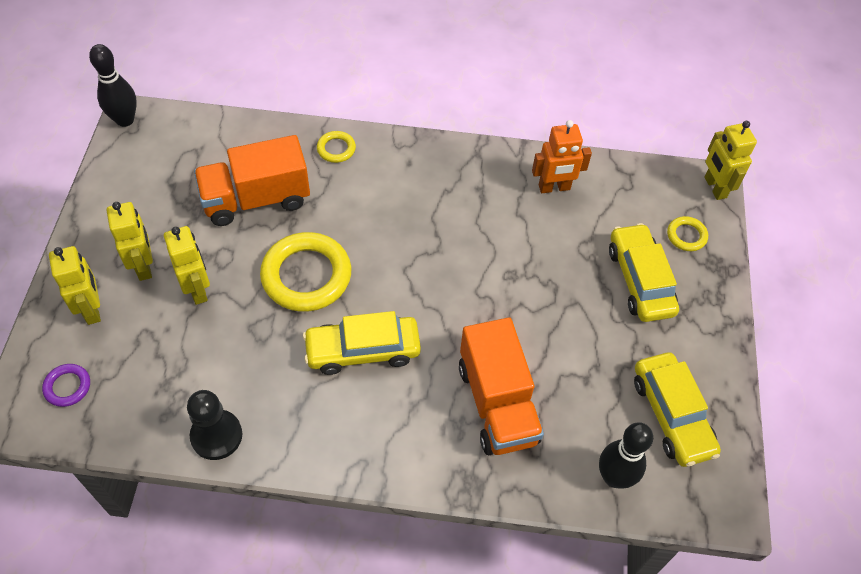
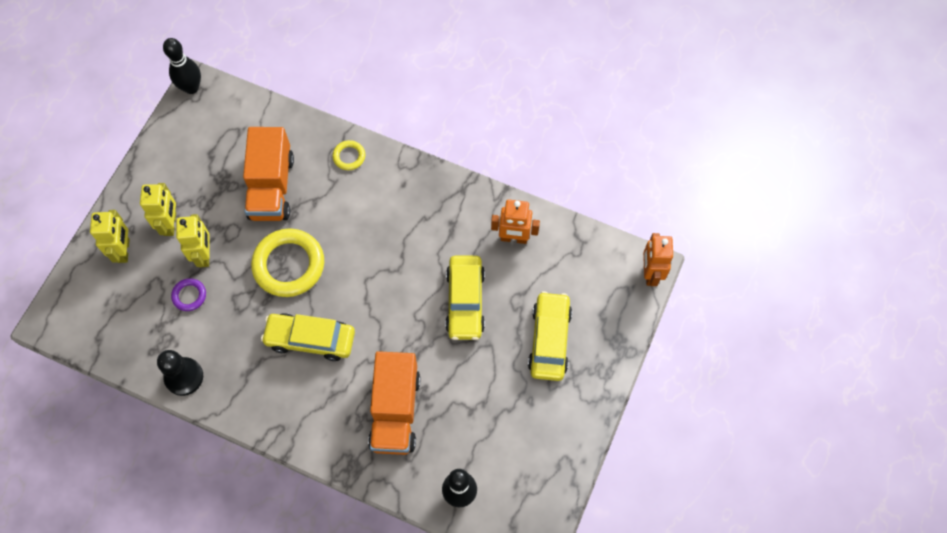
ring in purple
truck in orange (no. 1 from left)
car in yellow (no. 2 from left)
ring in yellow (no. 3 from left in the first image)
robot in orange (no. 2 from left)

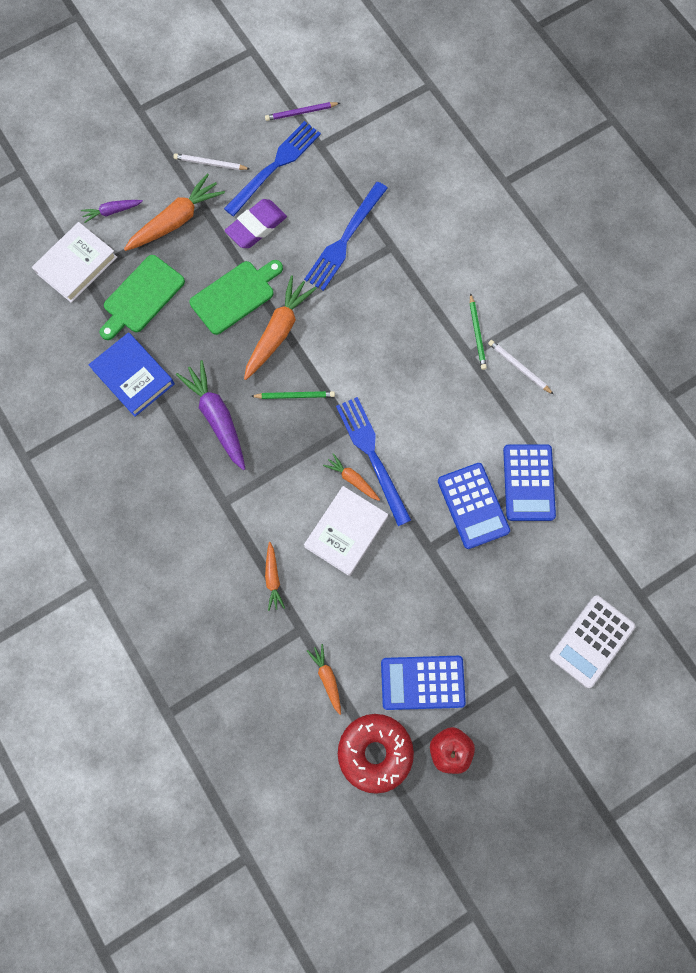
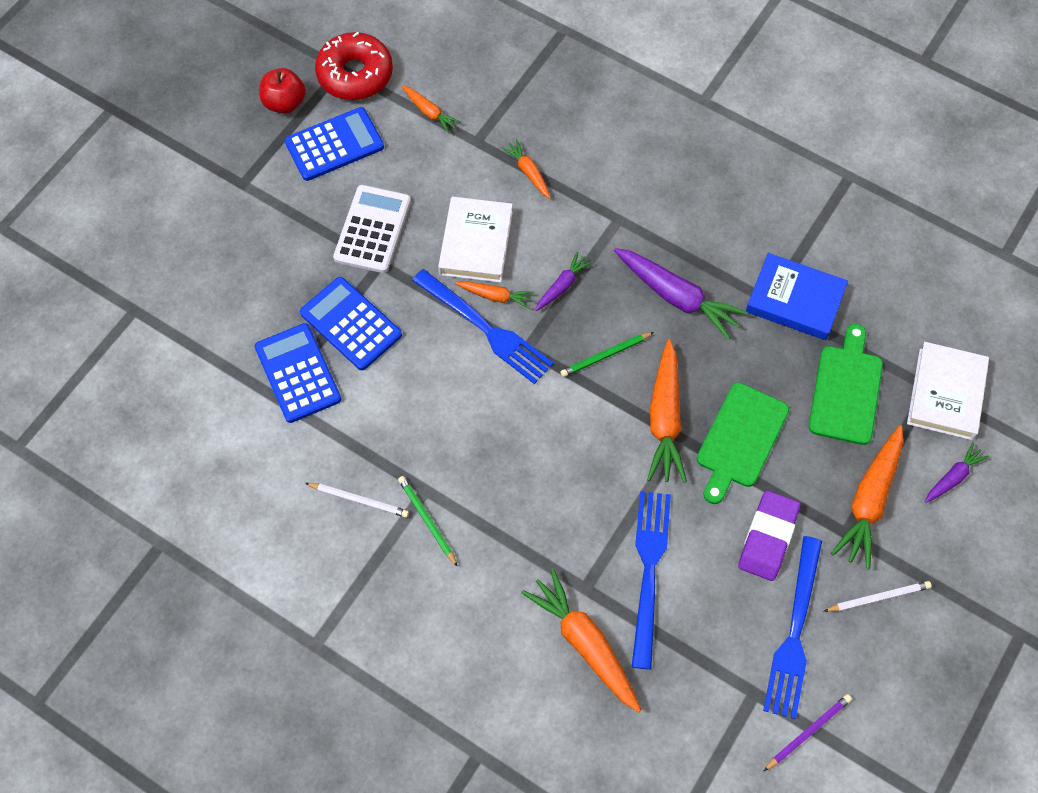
calculator in white
carrot in orange (no. 4 from left)
carrot in purple (no. 1 from left)

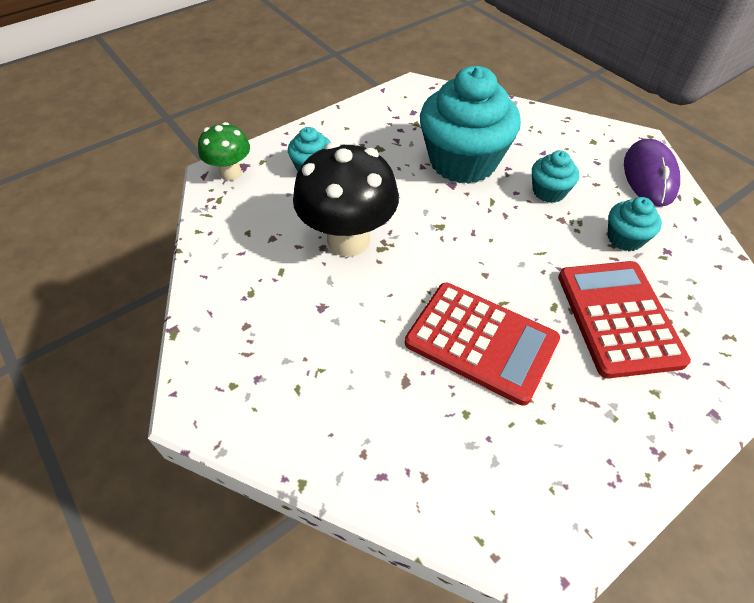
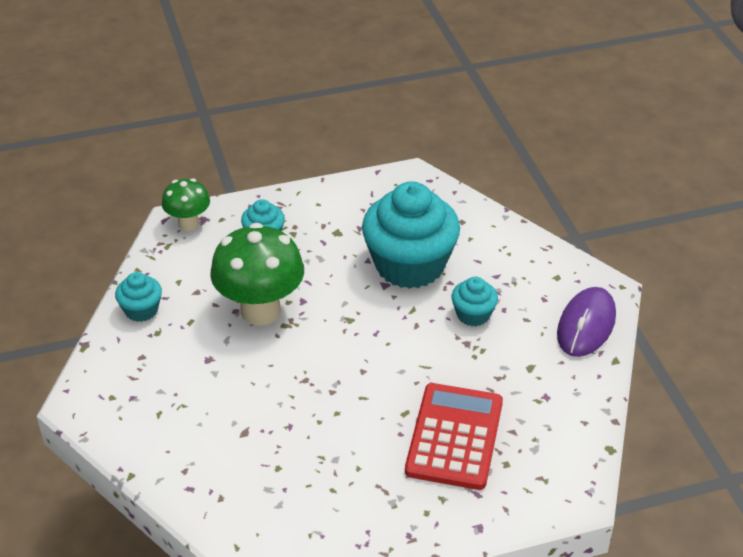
mushroom in green (no. 2 from left)
calculator in red (no. 1 from left in the first image)
cupcake in turquoise (no. 1 from left)

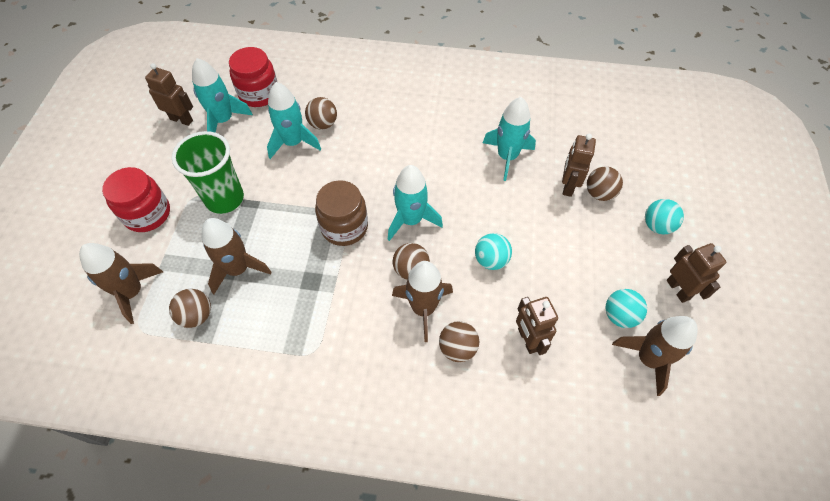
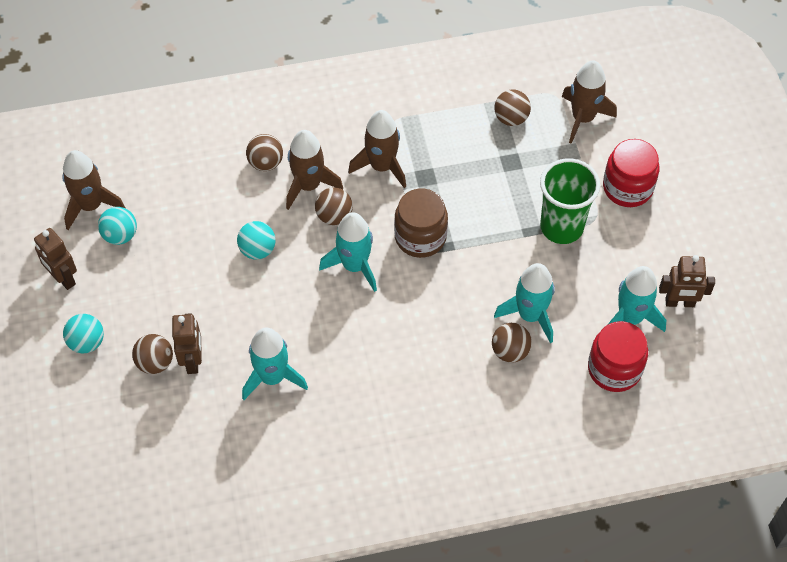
rocket in brown (no. 3 from left)
robot in brown (no. 2 from left in the first image)

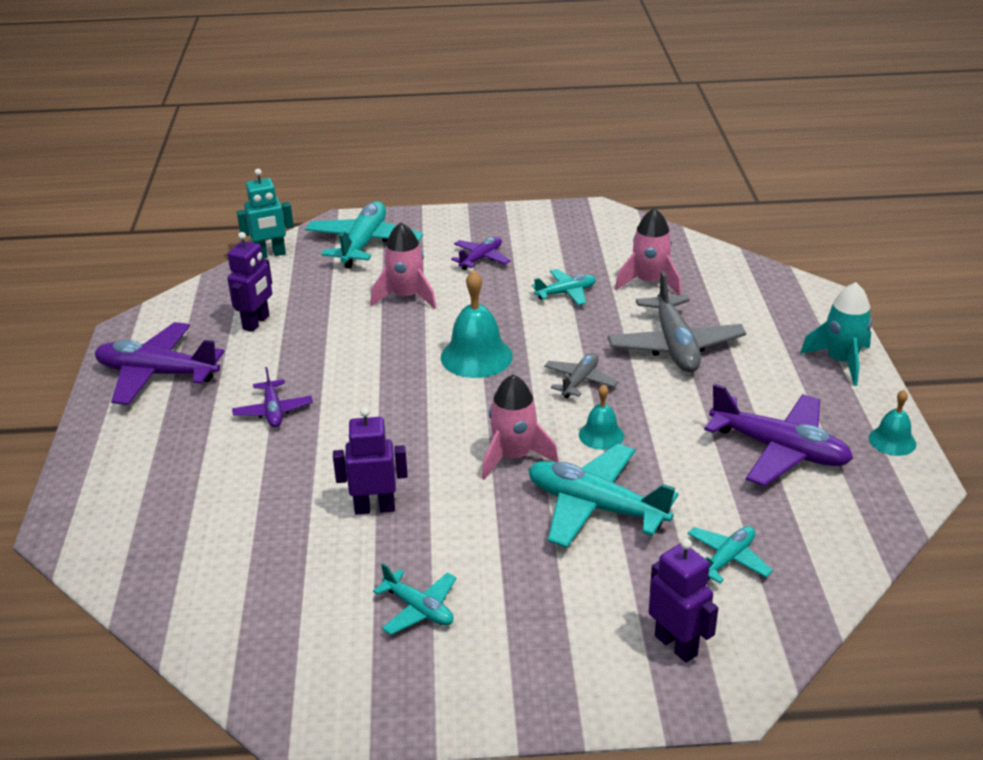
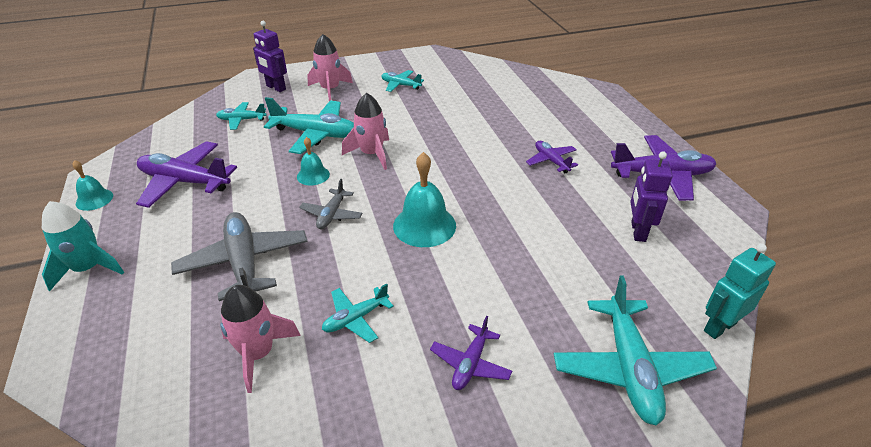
robot in purple (no. 2 from left in the first image)
rocket in pink (no. 2 from left)
plane in turquoise (no. 1 from left)

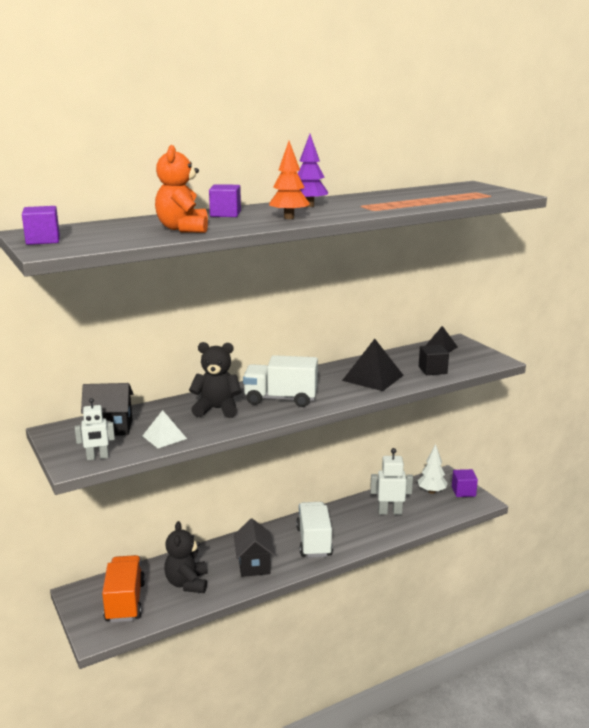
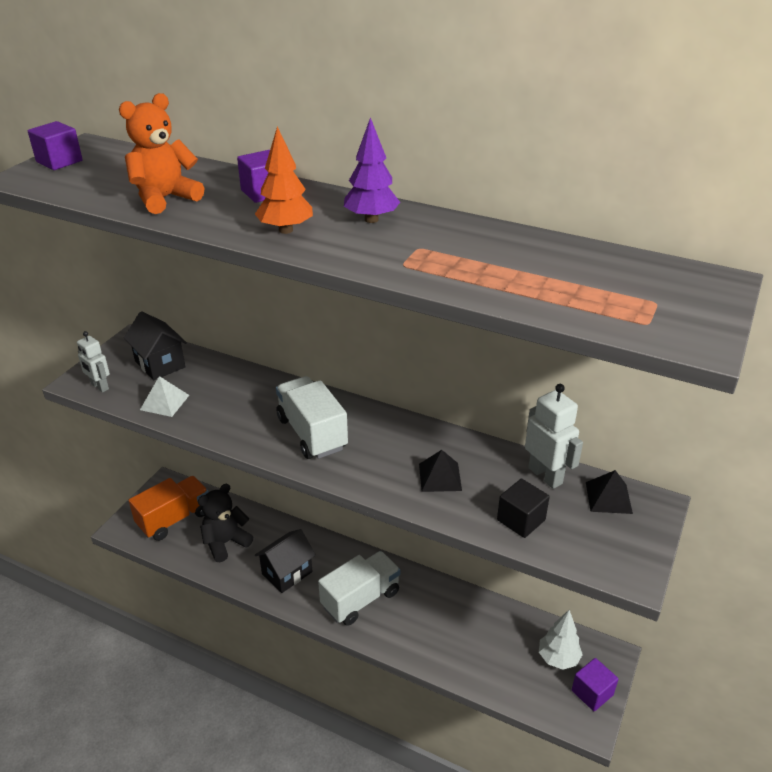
teddy bear in black (no. 2 from left in the first image)
pyramid in black (no. 1 from left)
robot in white (no. 2 from left)

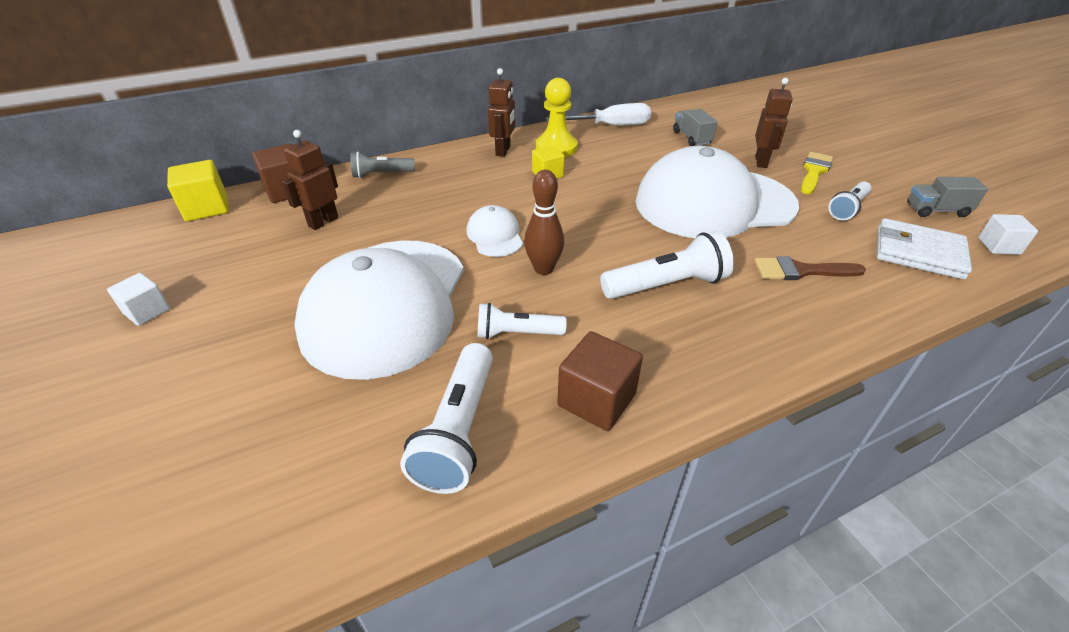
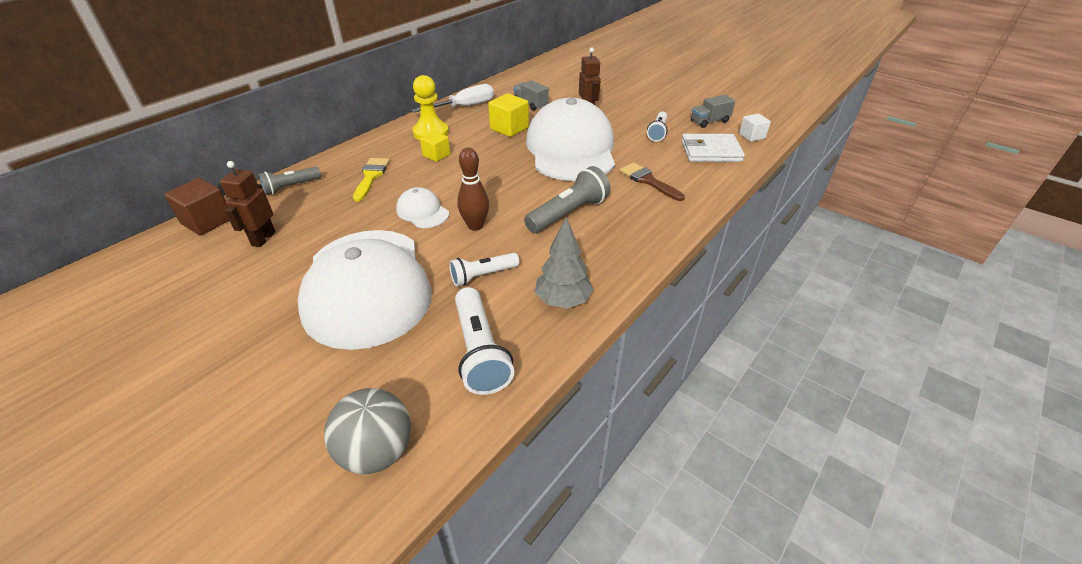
cube in white (no. 1 from left in the first image)
cube in yellow (no. 2 from left)
robot in brown (no. 2 from left in the first image)
tree in grey
flashlight in grey (no. 2 from left)
cap in white (no. 3 from left)
brush in brown
brush in yellow
ball in grey

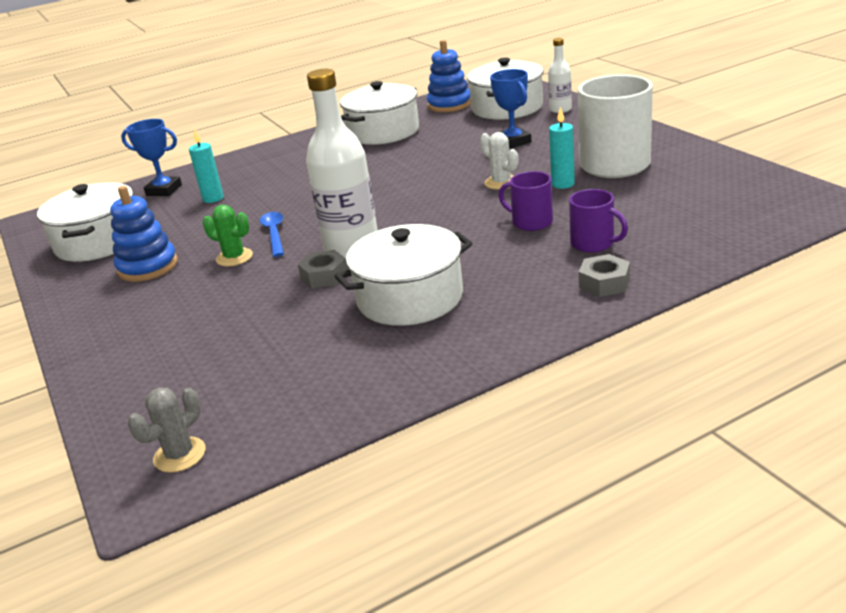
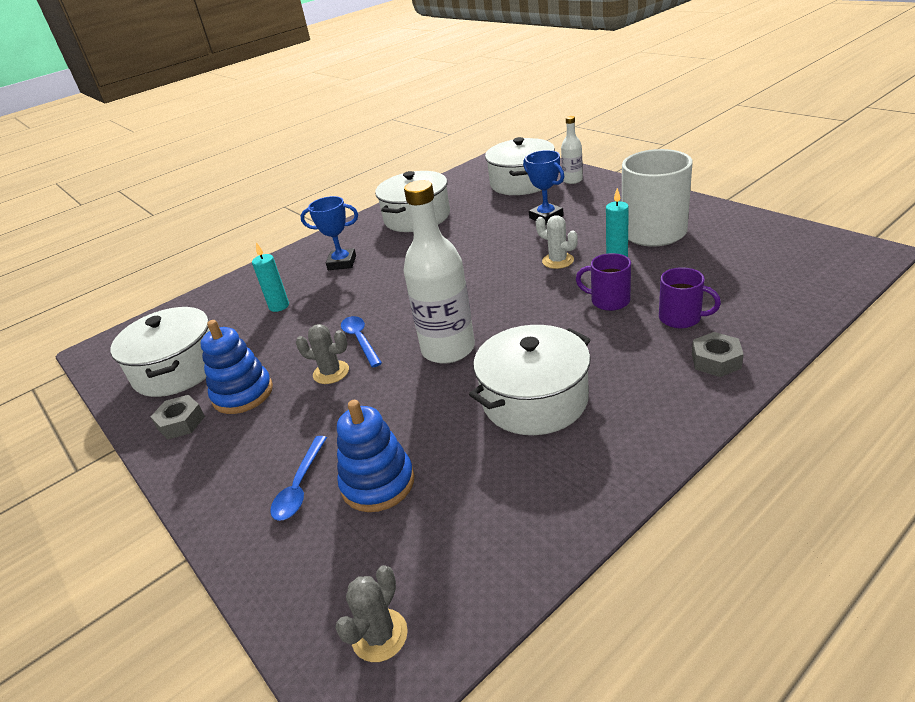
trophy in blue (no. 1 from left)
cactus in grey (no. 1 from left)
nut in grey (no. 1 from left)
stacking toy in blue (no. 2 from left)
spoon in blue (no. 1 from left)

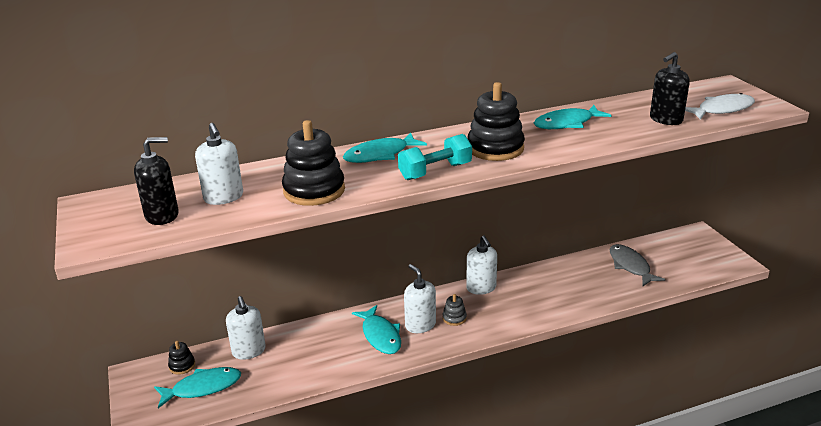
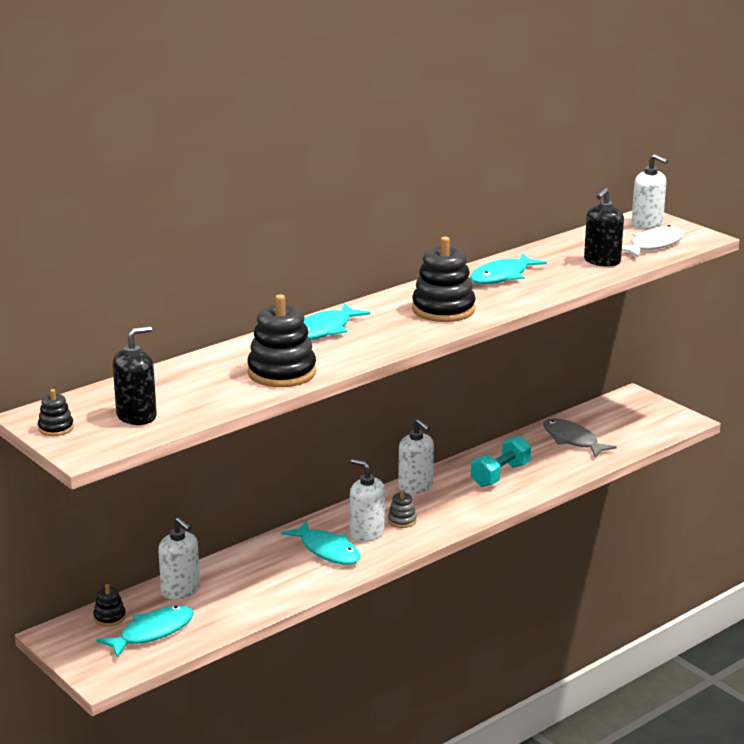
soap dispenser in white (no. 4 from left)
dumbbell in turquoise
stacking toy in black (no. 1 from left)

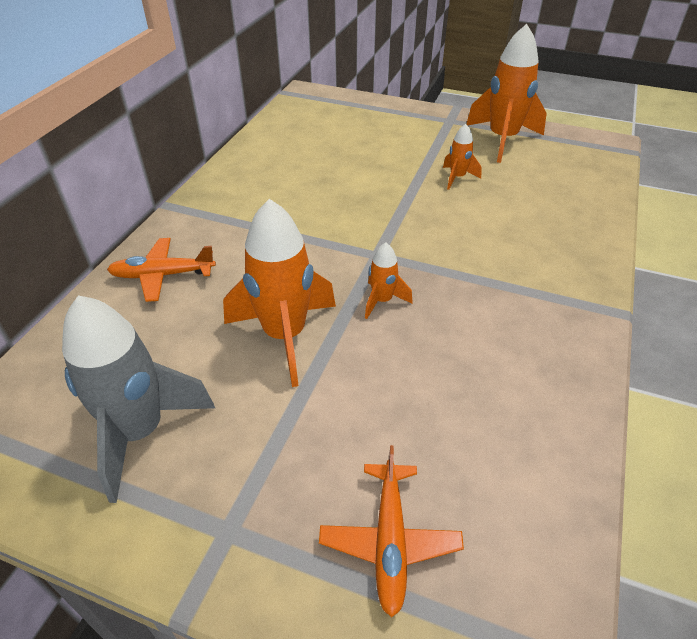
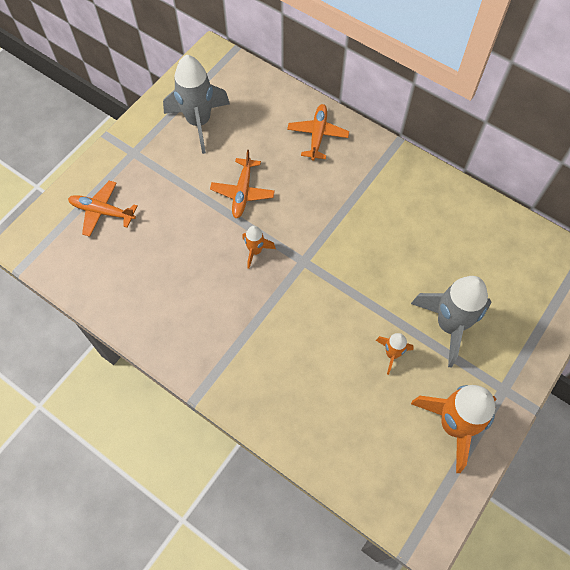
plane in orange (no. 2 from left)
rocket in grey (no. 2 from left)

